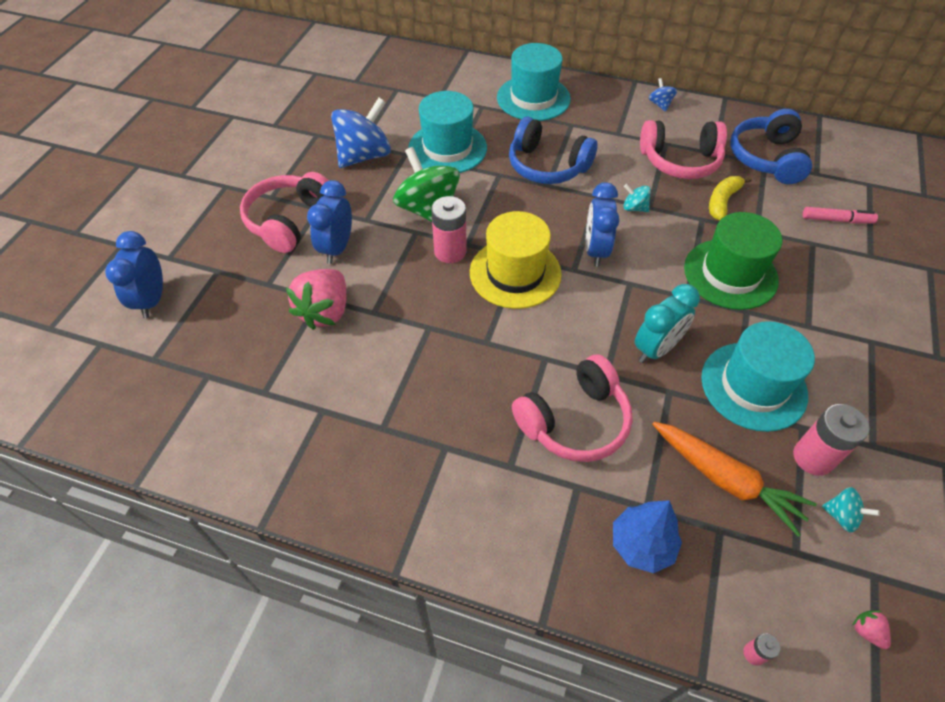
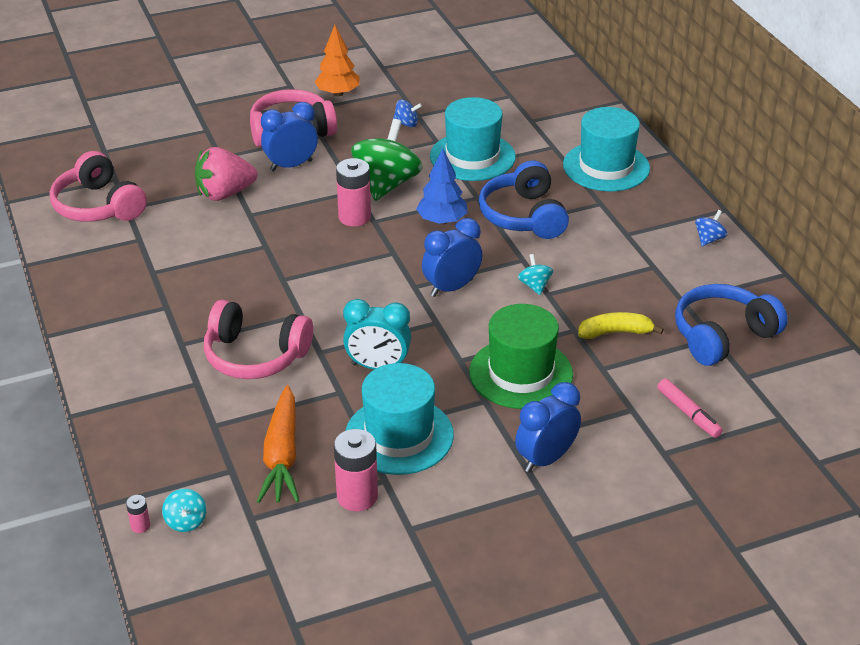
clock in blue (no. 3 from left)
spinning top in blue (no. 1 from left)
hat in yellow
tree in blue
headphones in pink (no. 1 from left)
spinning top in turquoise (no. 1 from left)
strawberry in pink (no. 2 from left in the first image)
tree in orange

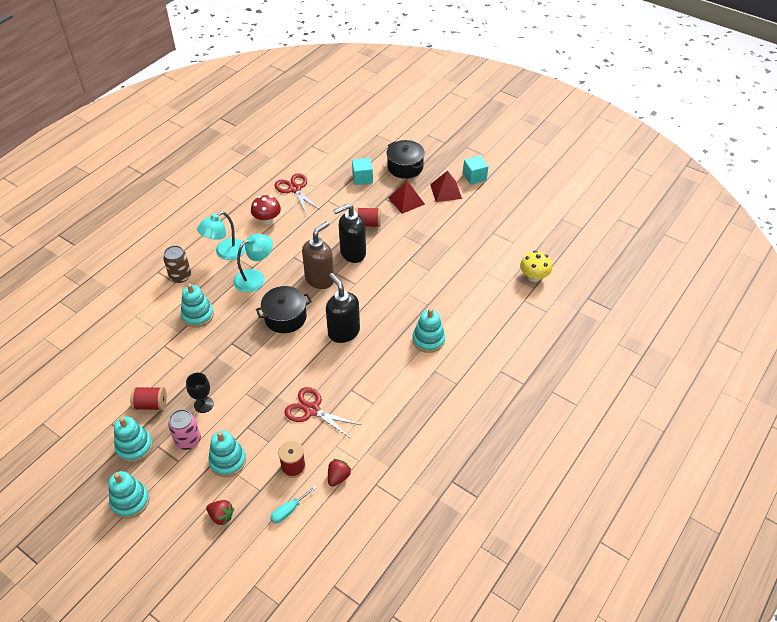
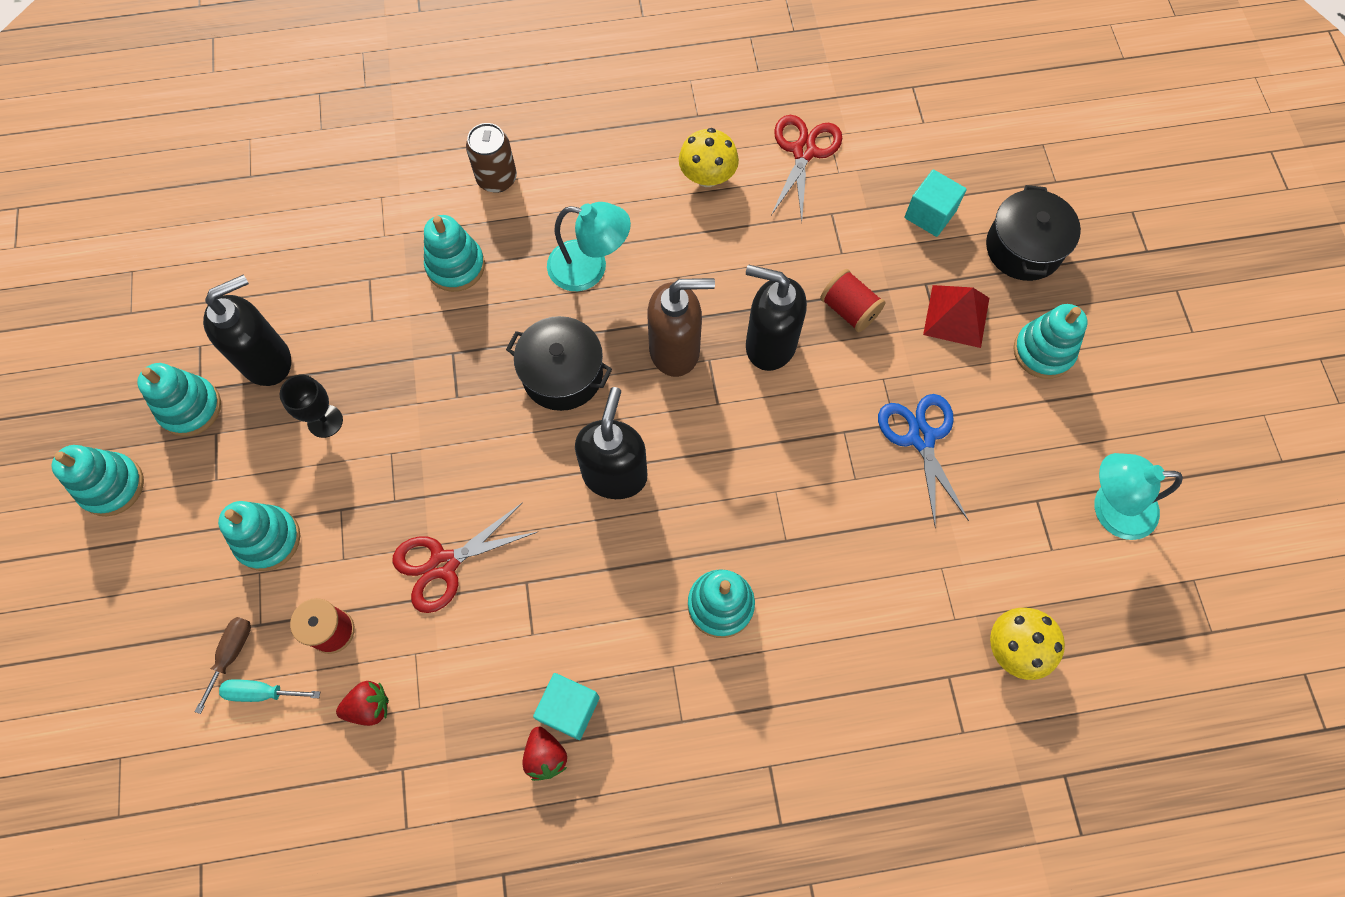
soap dispenser in black (no. 1 from left)
can in pink
lamp in turquoise (no. 2 from left)
strawberry in red (no. 2 from left)
mushroom in yellow (no. 1 from left)
scissors in red (no. 1 from left)
stacking toy in turquoise (no. 6 from left)
cube in turquoise (no. 1 from left)
screwdriver in brown
scissors in blue

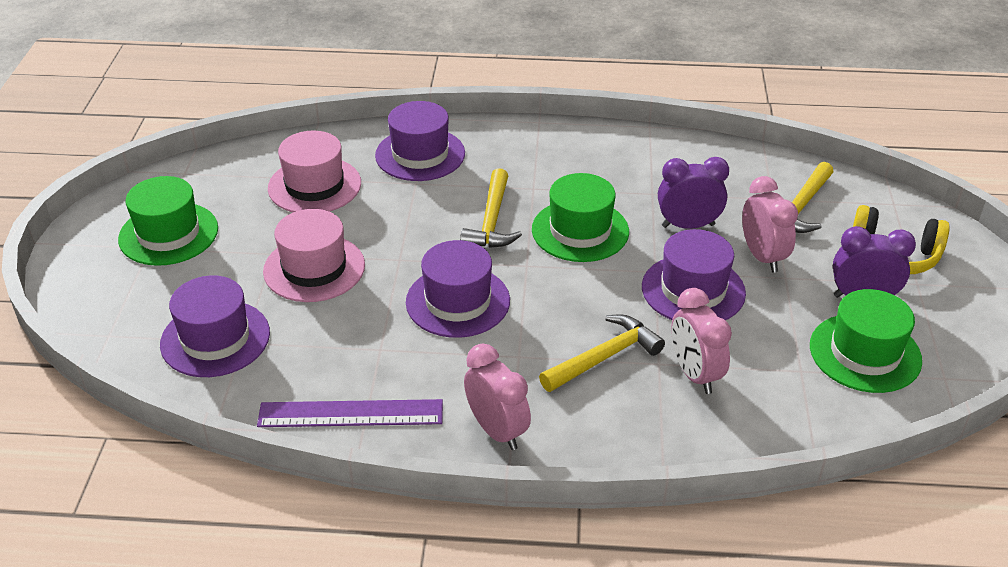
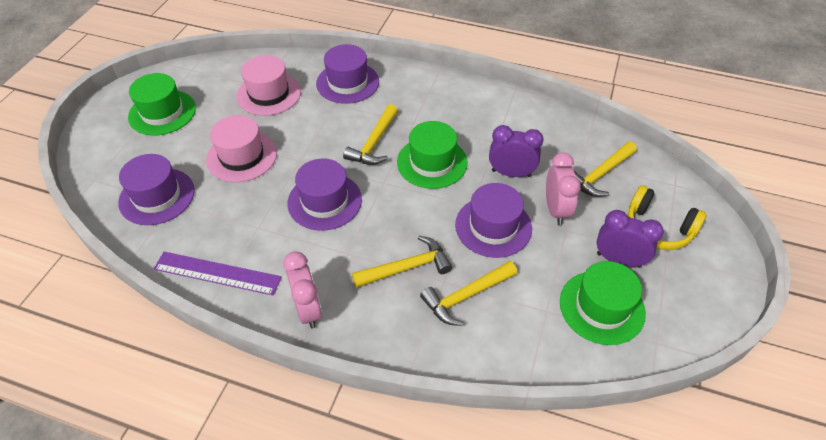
hammer in yellow (no. 3 from left)

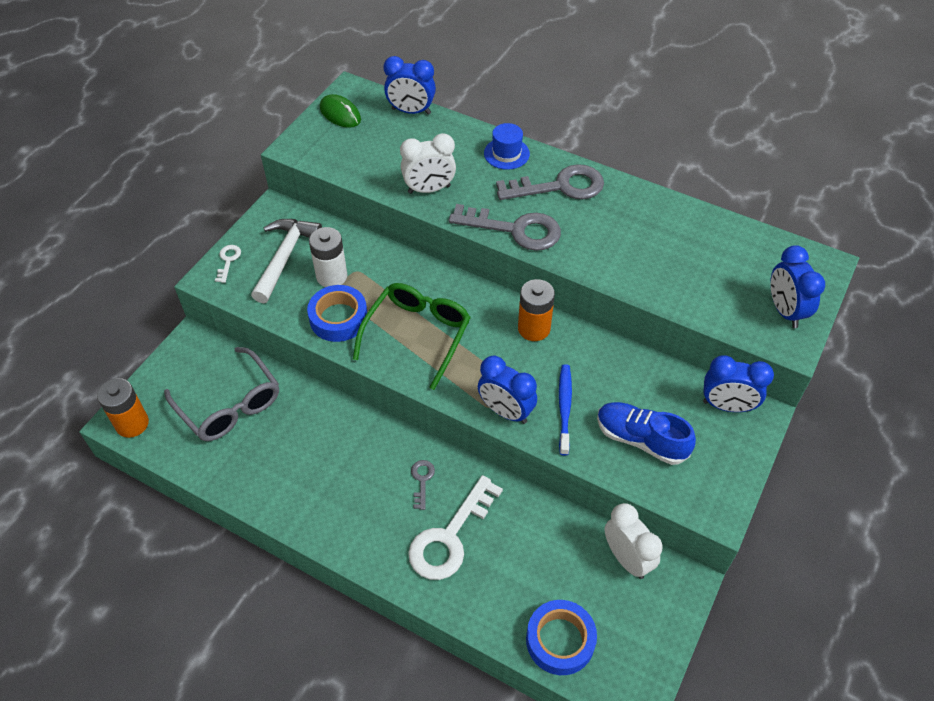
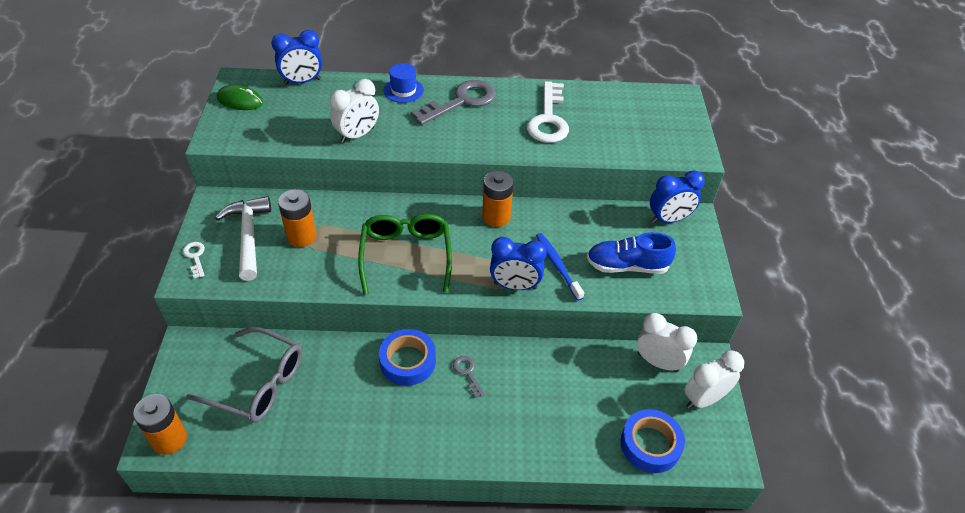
tape in blue (no. 1 from left)
battery in orange (no. 2 from left)
key in white (no. 2 from left)
key in grey (no. 2 from left in the first image)
clock in blue (no. 4 from left in the first image)
clock in white (no. 3 from left)

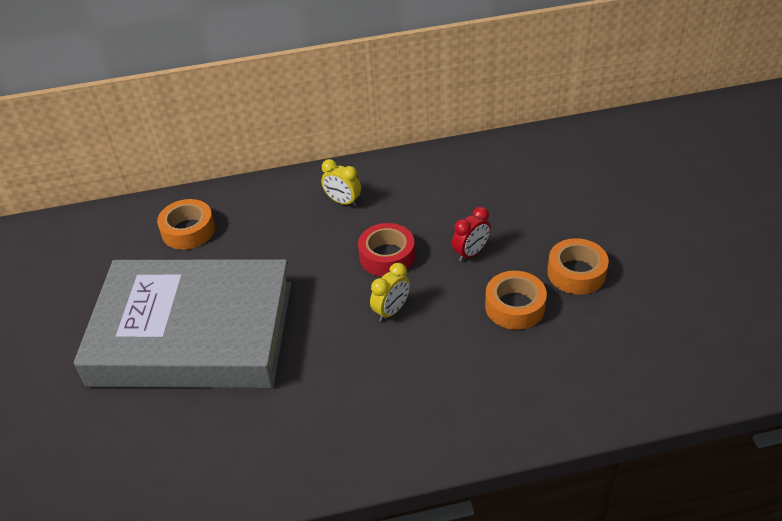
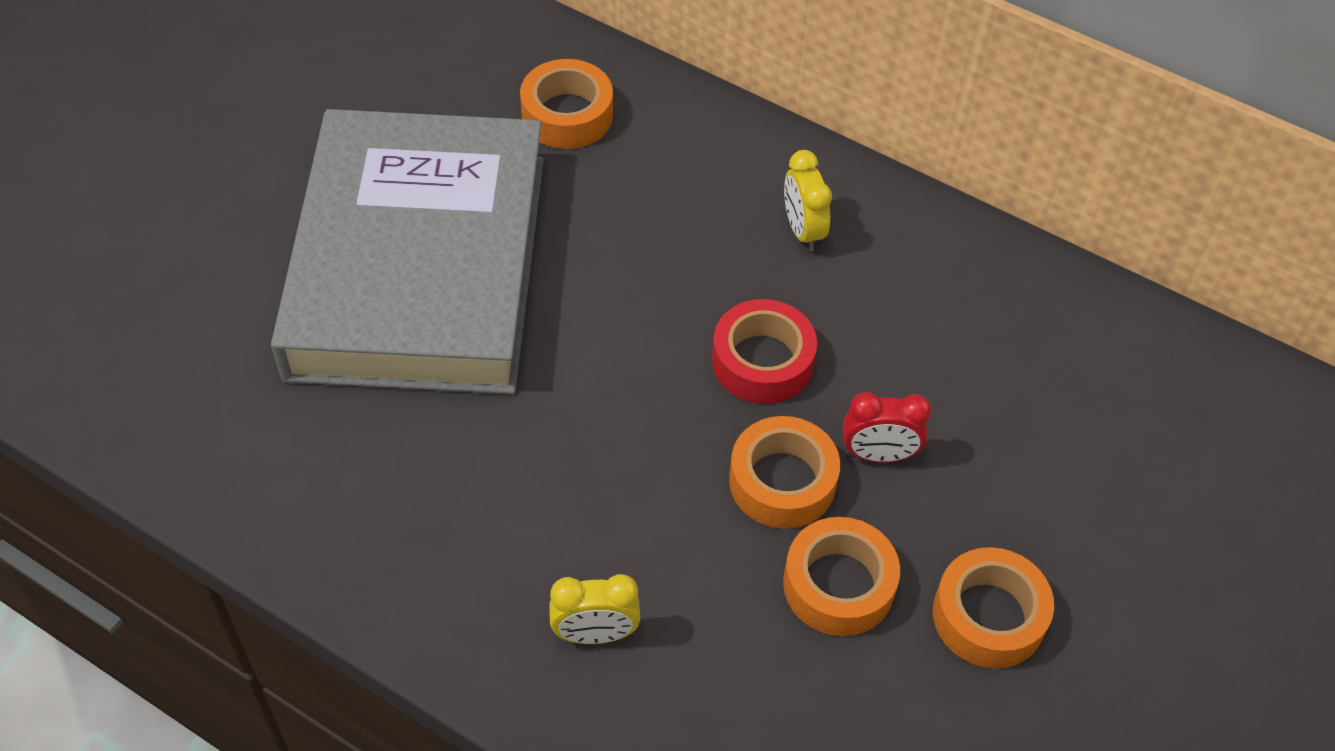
book in grey
clock in yellow (no. 1 from left)
tape in orange (no. 2 from left)

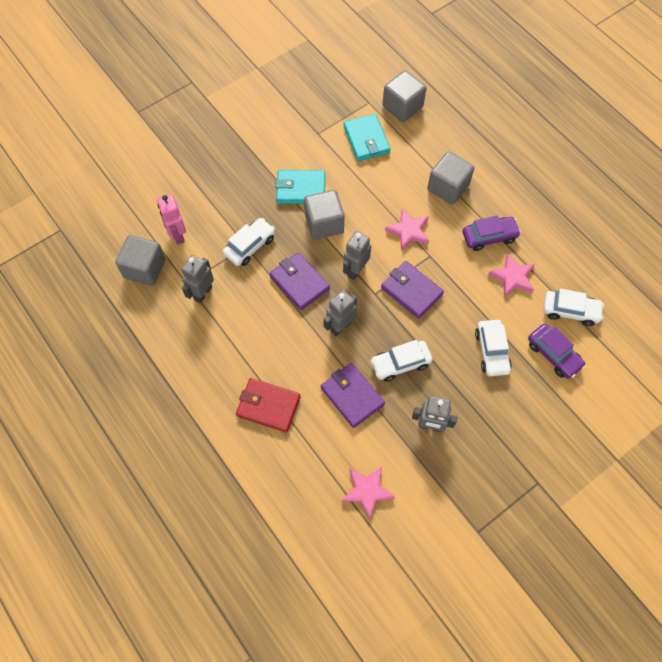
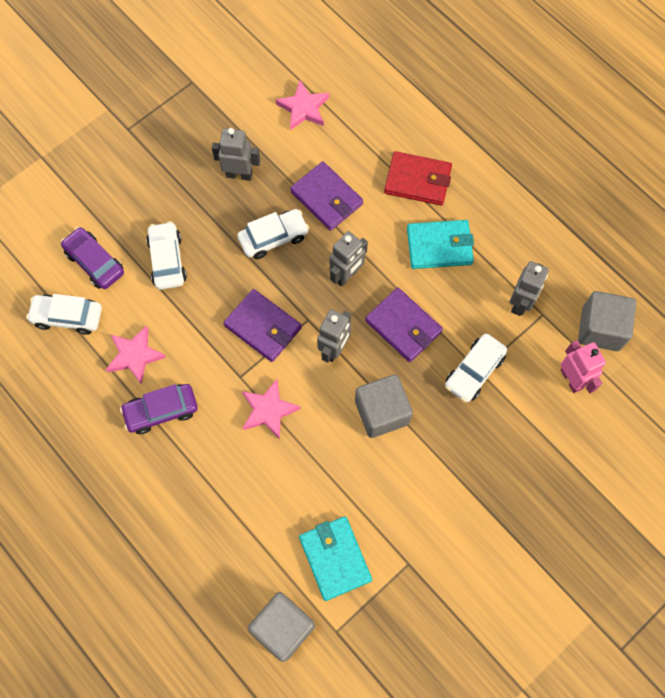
wallet in turquoise (no. 2 from left)
cube in grey (no. 4 from left in the first image)

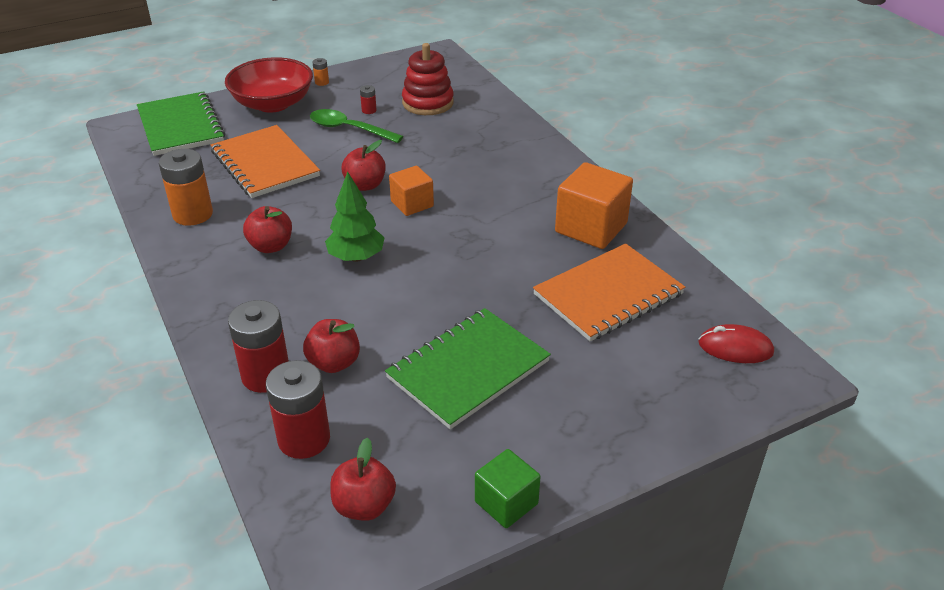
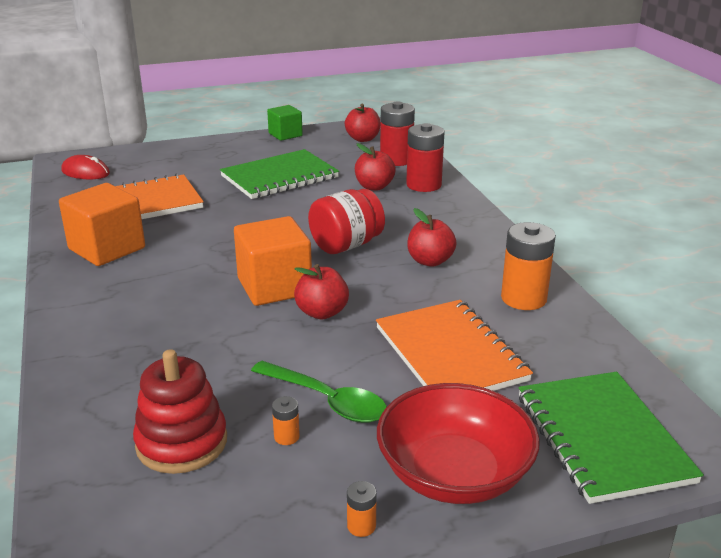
jar in red
battery in orange (no. 1 from left)
cube in orange (no. 2 from left)

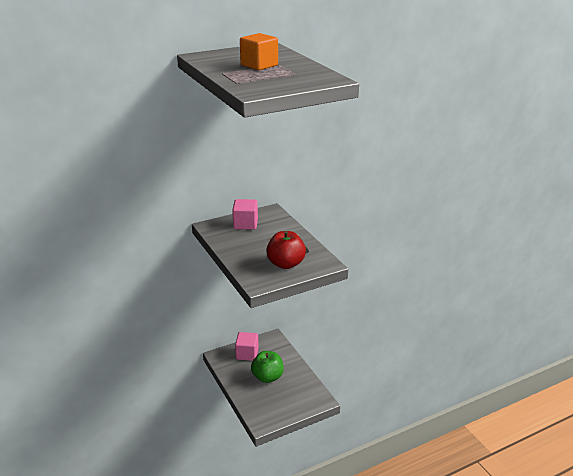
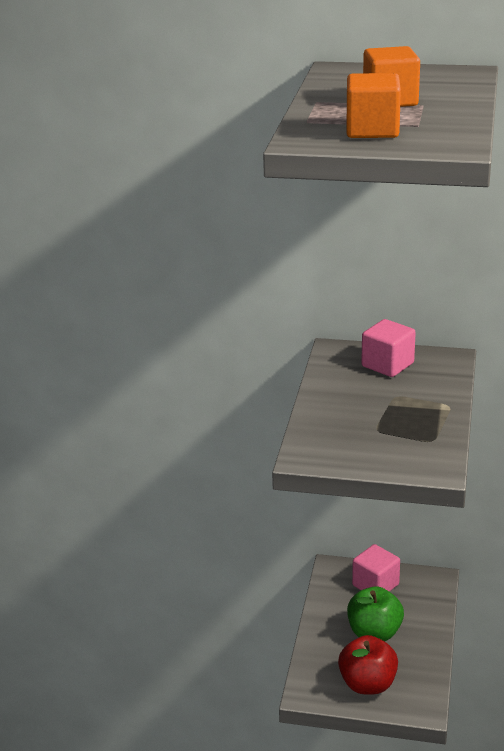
apple in red
cube in orange (no. 1 from left)

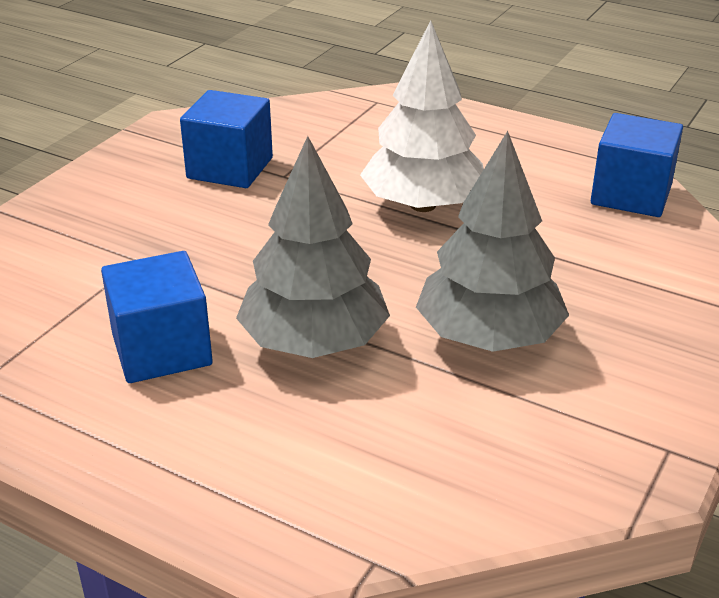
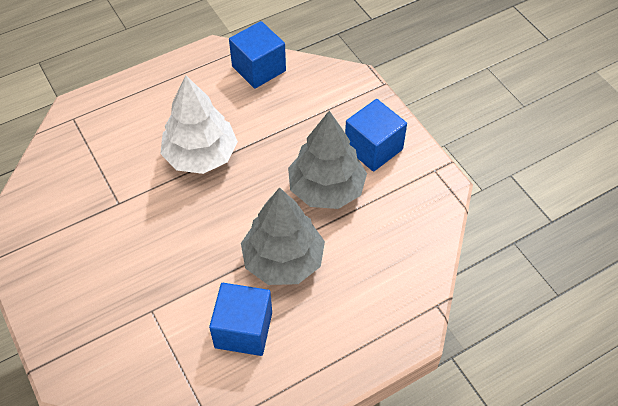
cube in blue (no. 3 from left)

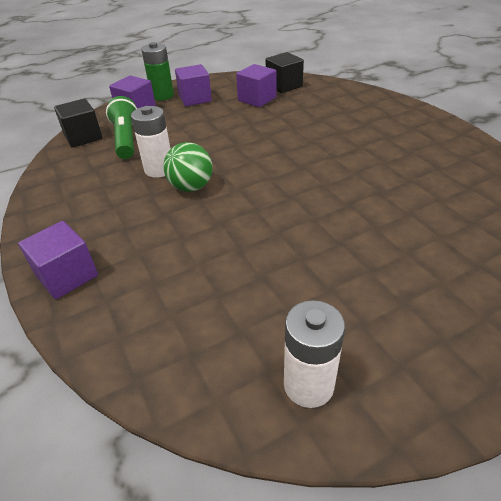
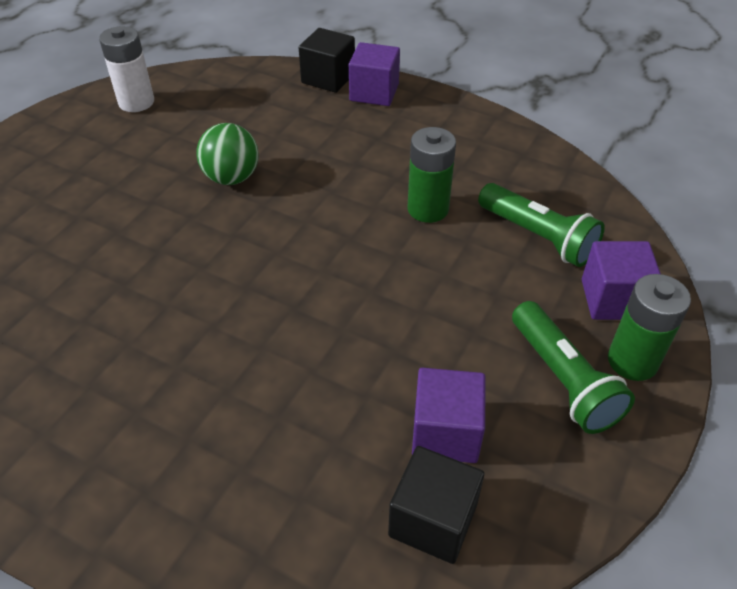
cube in black (no. 1 from left)
battery in green (no. 1 from left)
ball in green
flashlight in green (no. 2 from left)

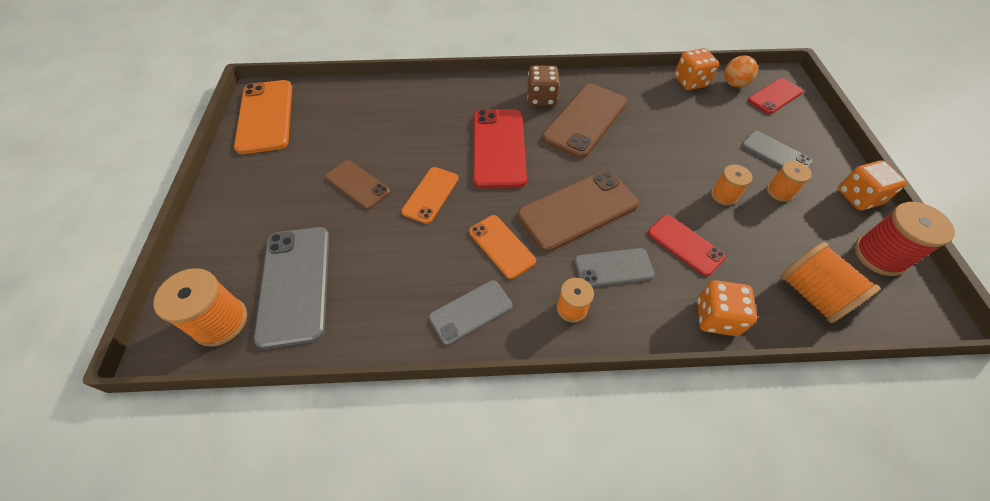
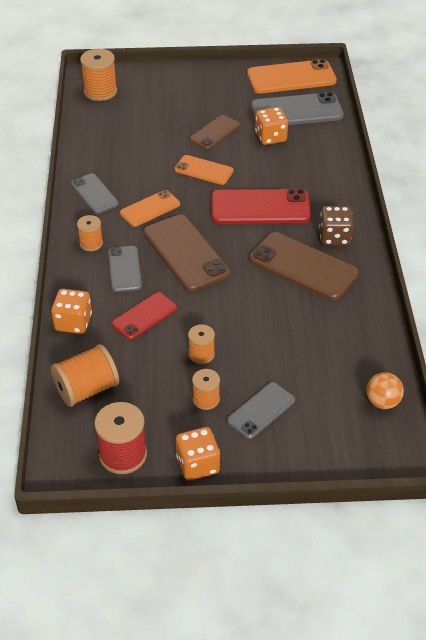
phone in grey (no. 4 from left)
dice in orange (no. 3 from left)
phone in red (no. 3 from left in the first image)

